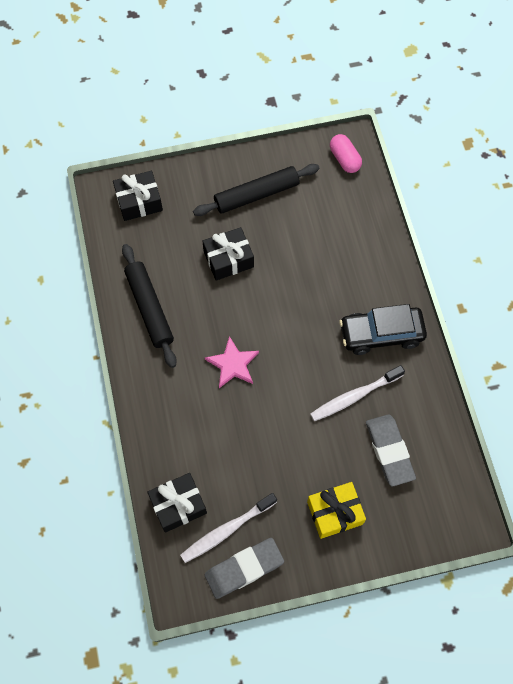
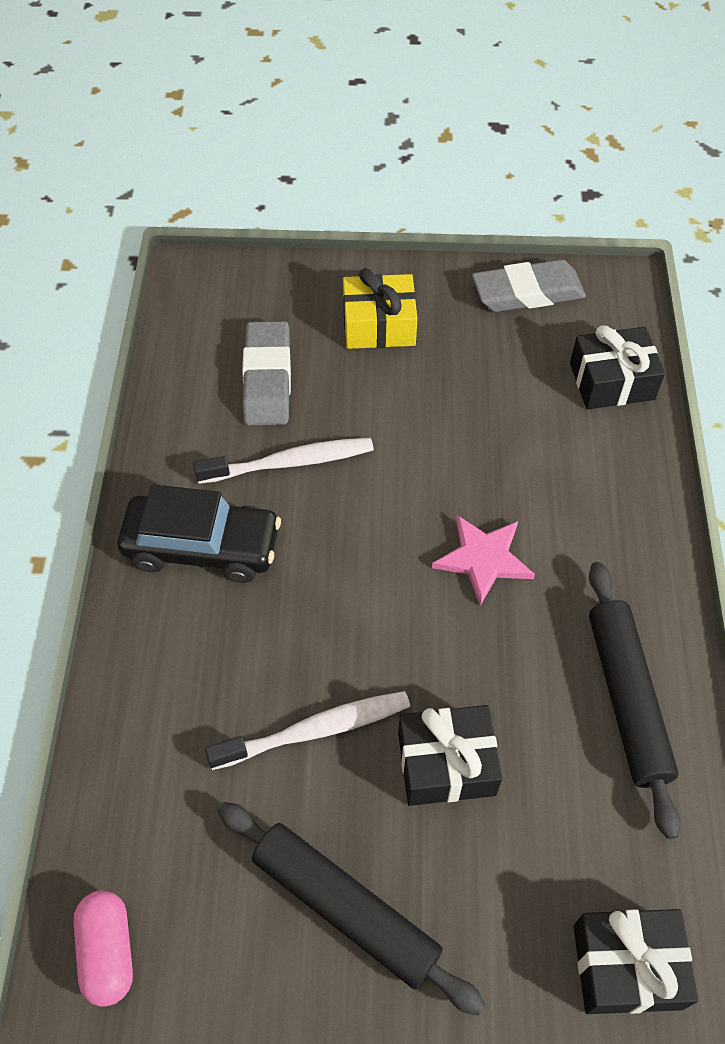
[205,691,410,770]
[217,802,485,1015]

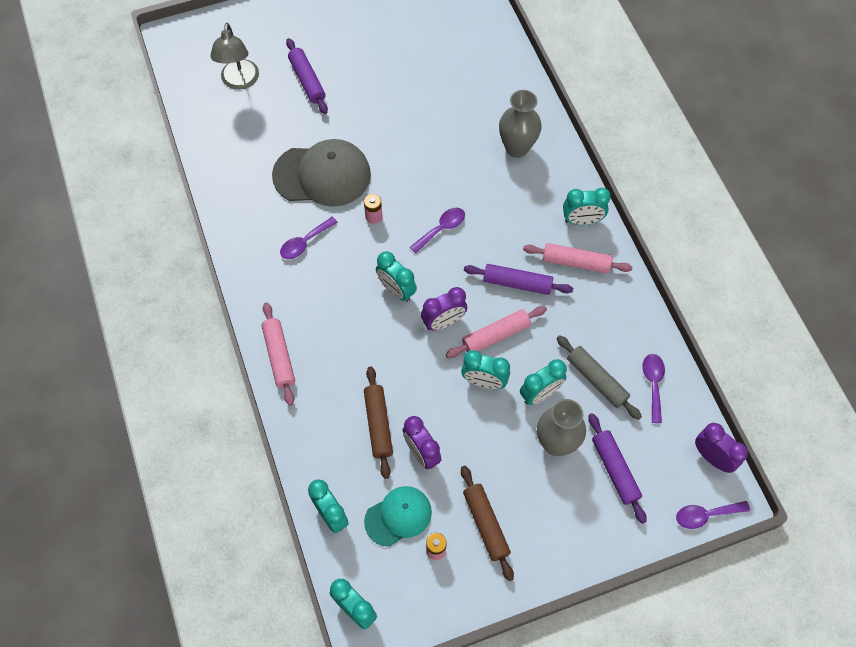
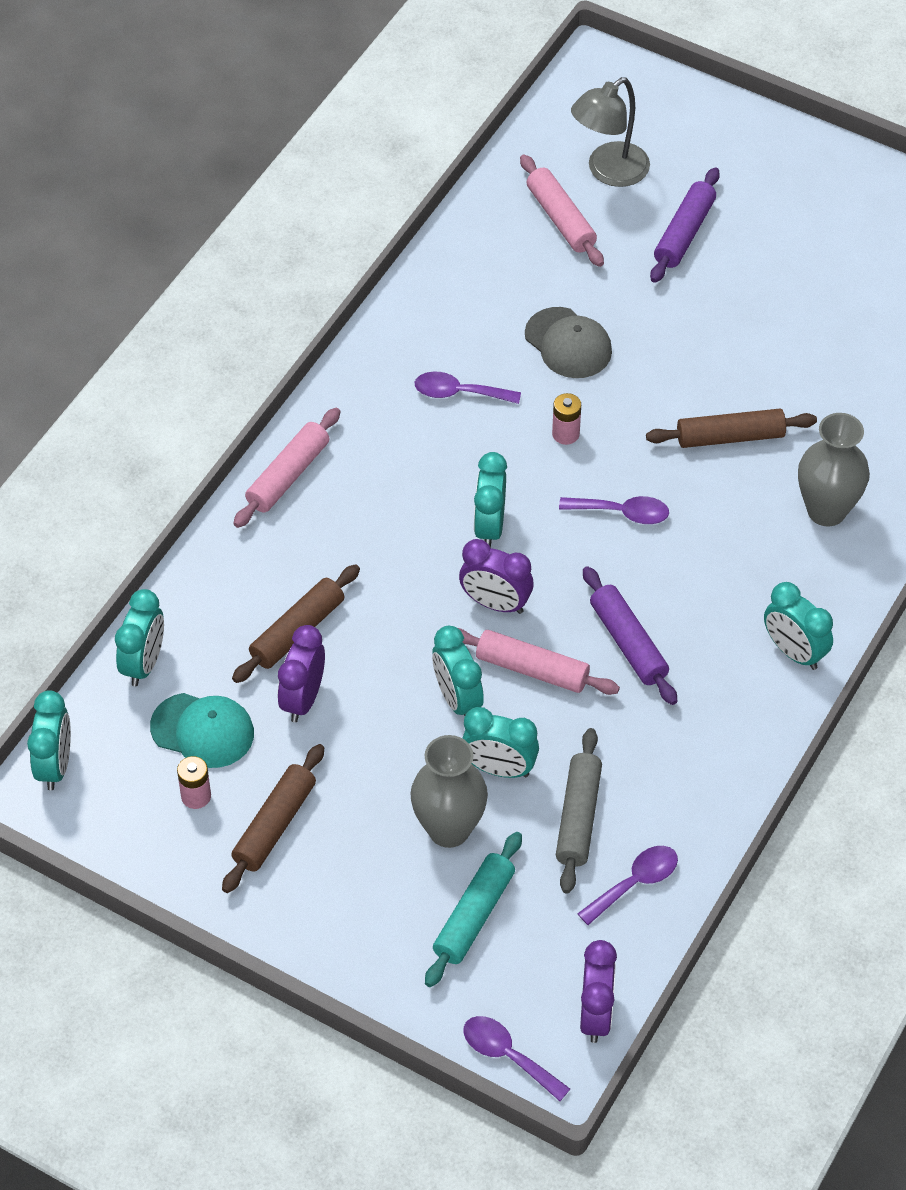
[525,307,612,378]
[520,155,604,267]
[425,832,522,987]
[646,409,817,448]

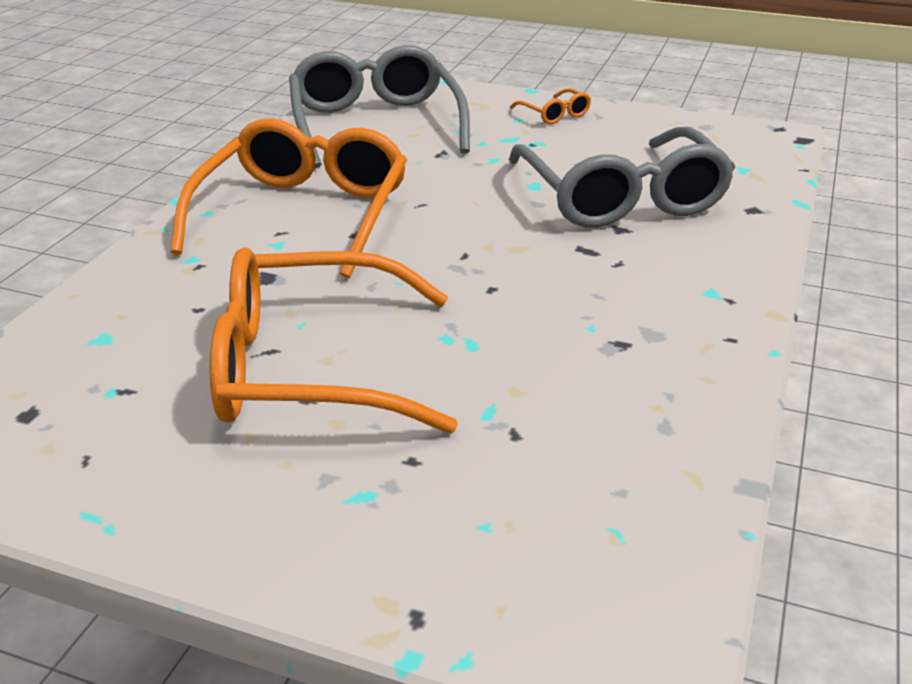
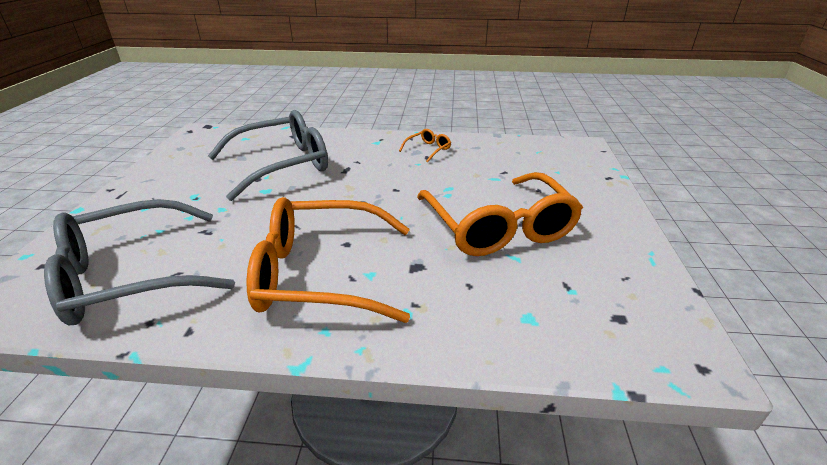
[399,129,451,163]

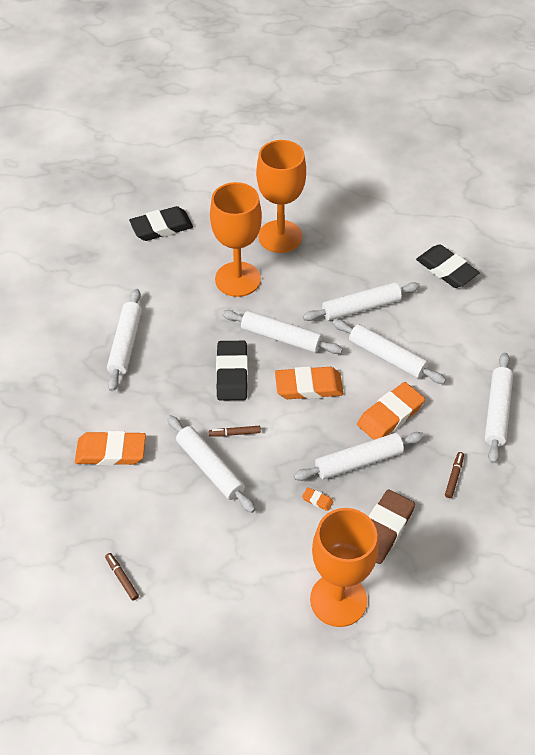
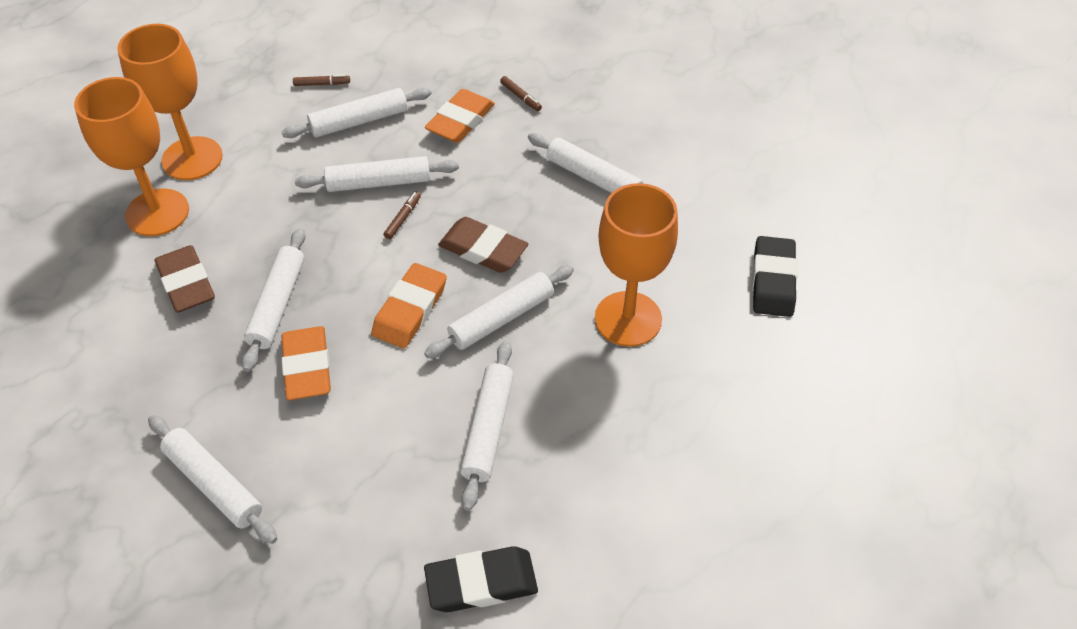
[438,217,528,273]
[117,24,223,180]
[302,487,333,511] (first image)
[282,87,432,138]
[500,76,542,111]

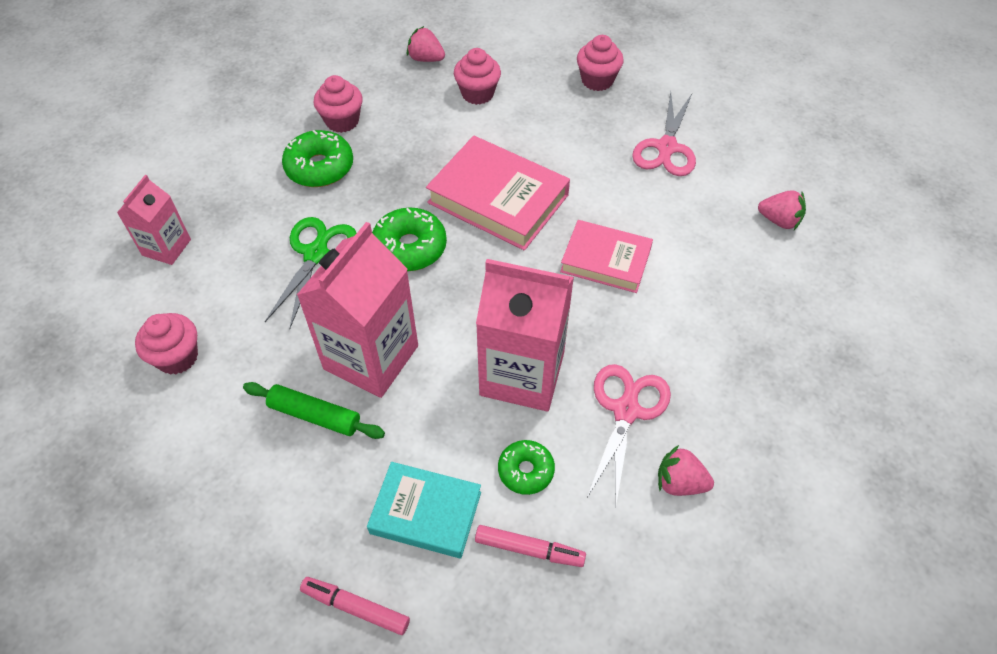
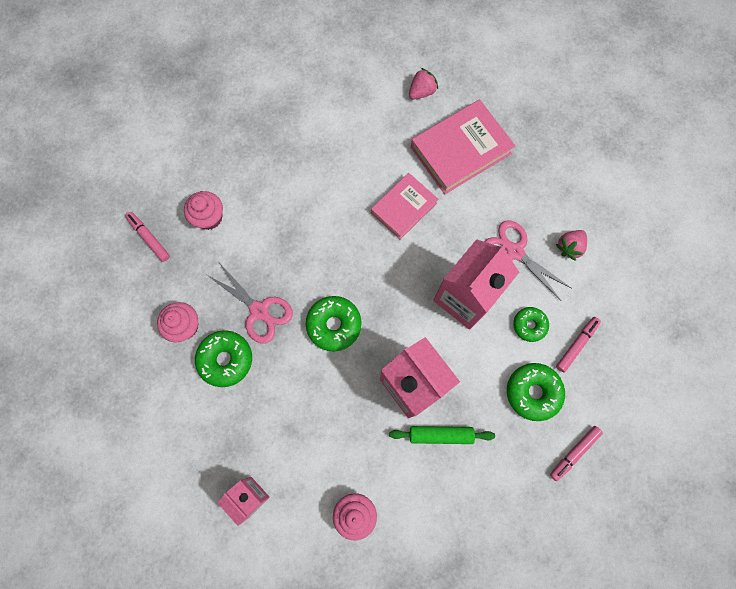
[389,426,495,444]
[265,217,357,329] (first image)
[507,363,565,421]
[125,212,170,262]
[411,99,515,194]
[577,35,624,91] (first image)
[207,263,293,344]

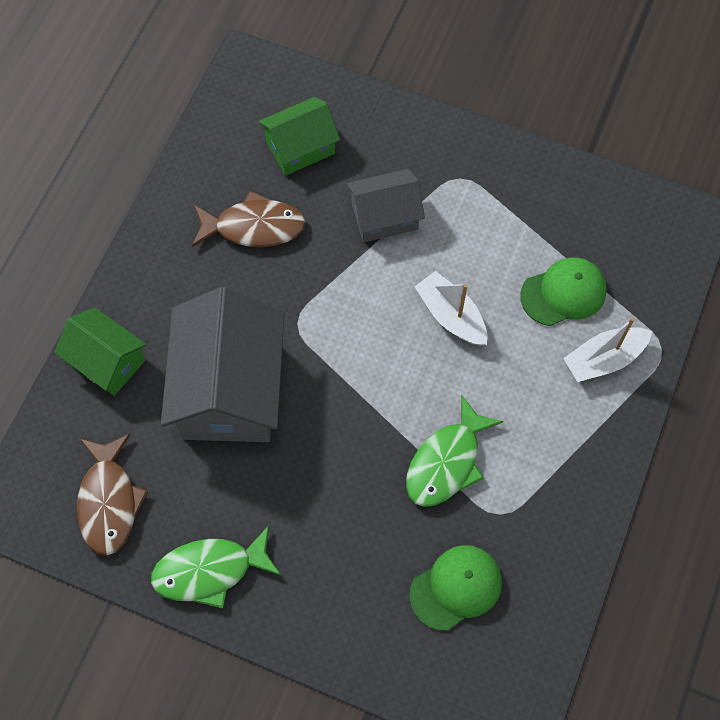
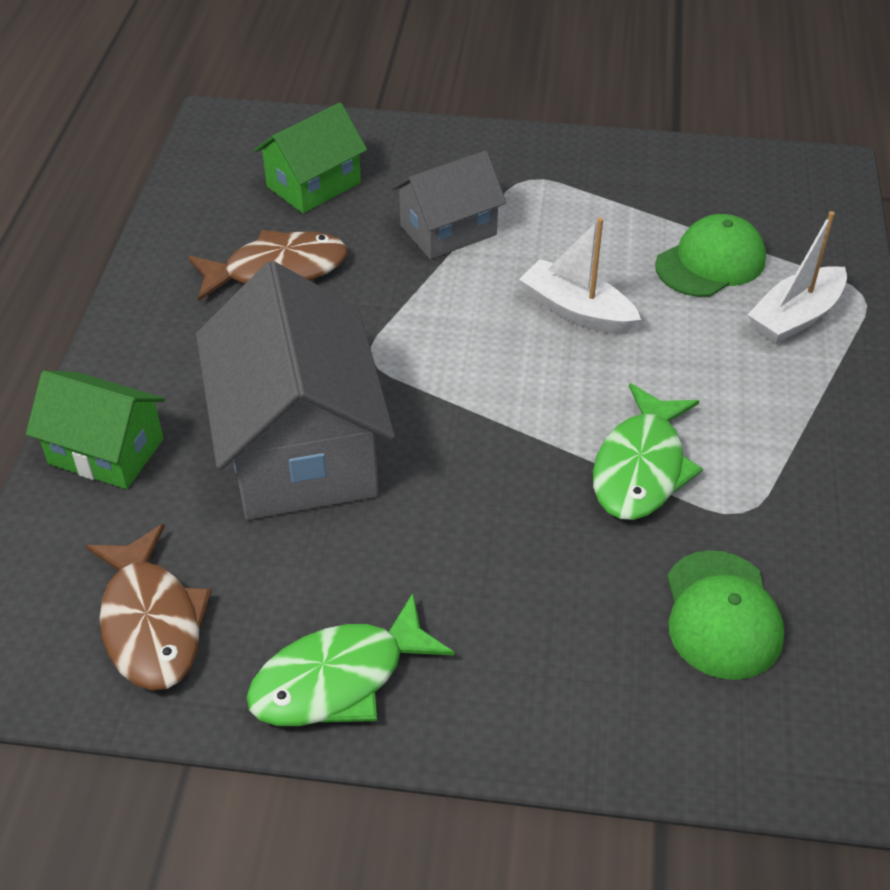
[667,550,784,680]

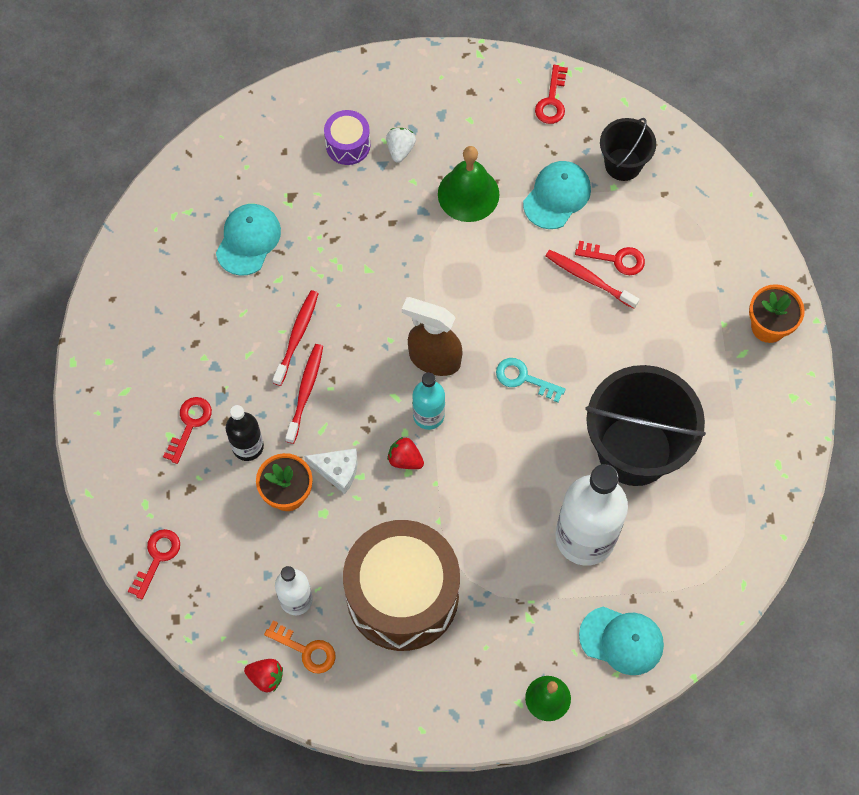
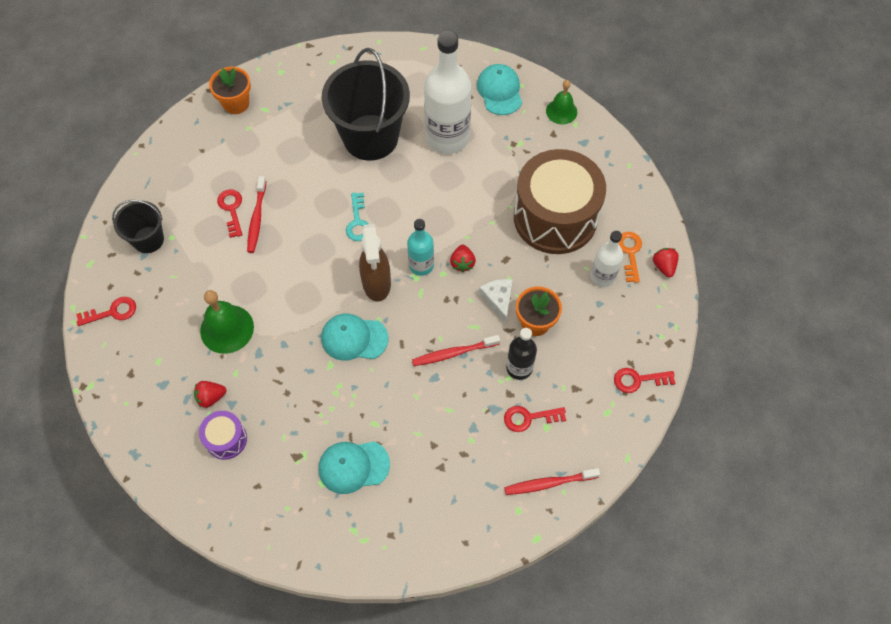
[504,468,600,495]
[194,381,226,408]
[321,313,388,361]

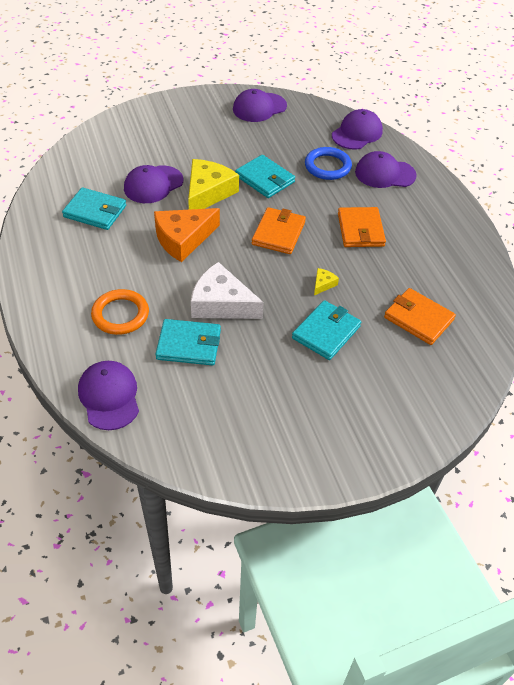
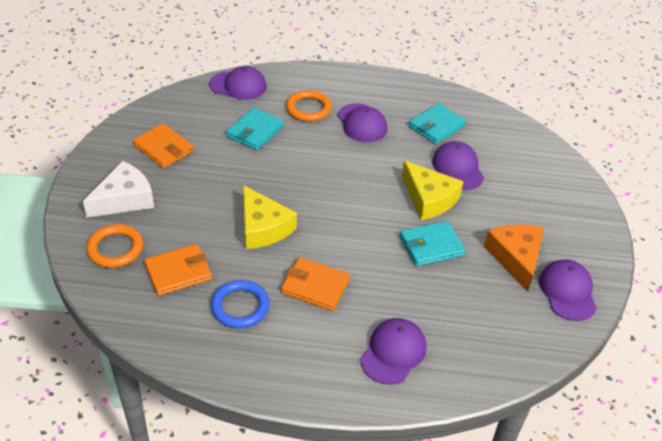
[484,224,544,292]
[83,161,154,218]
[133,123,194,168]
[292,300,361,360] (first image)
[211,280,270,329]
[243,185,297,249]
[337,103,387,142]
[86,224,143,268]

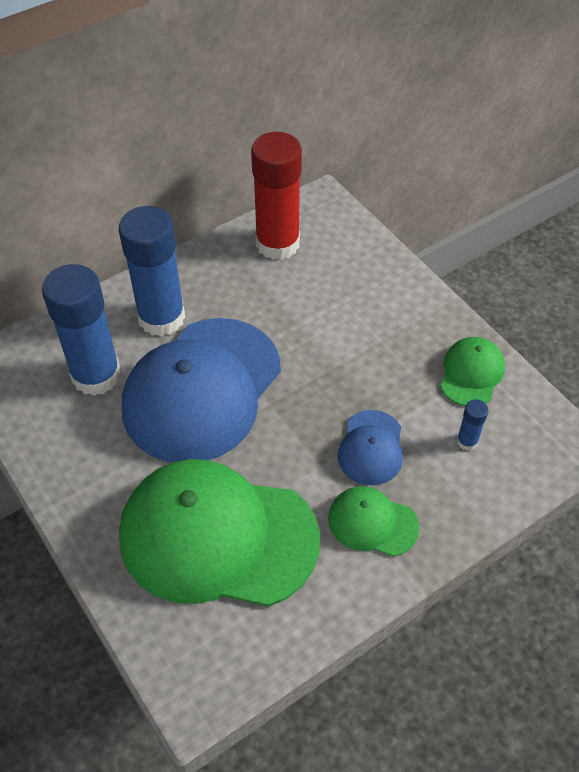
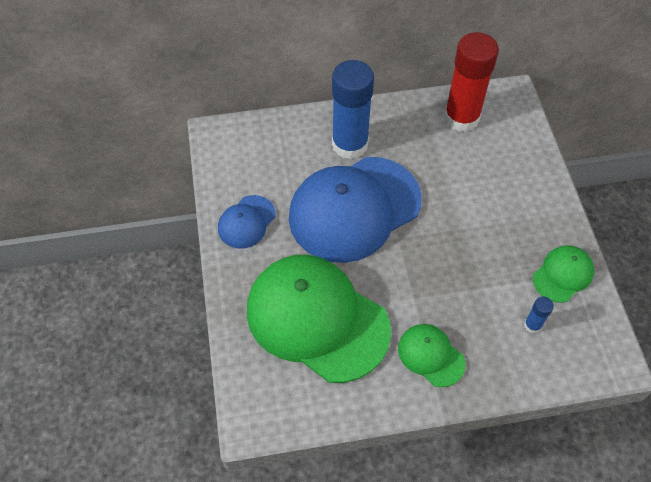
[42,264,121,396] (first image)
[218,195,276,249]

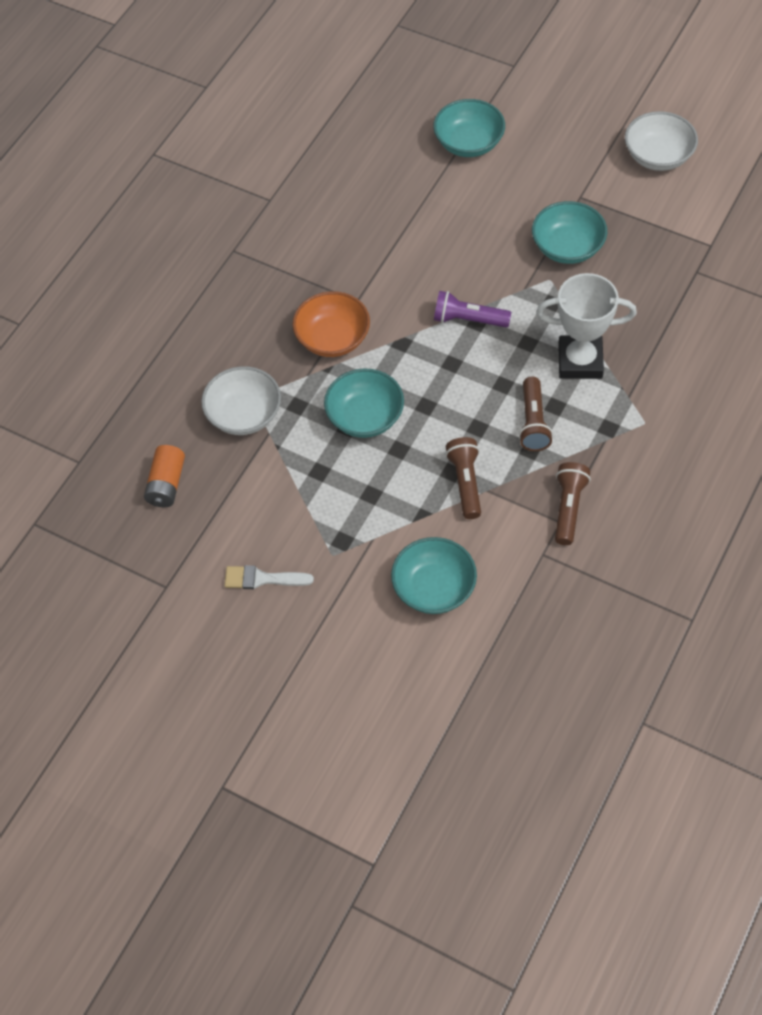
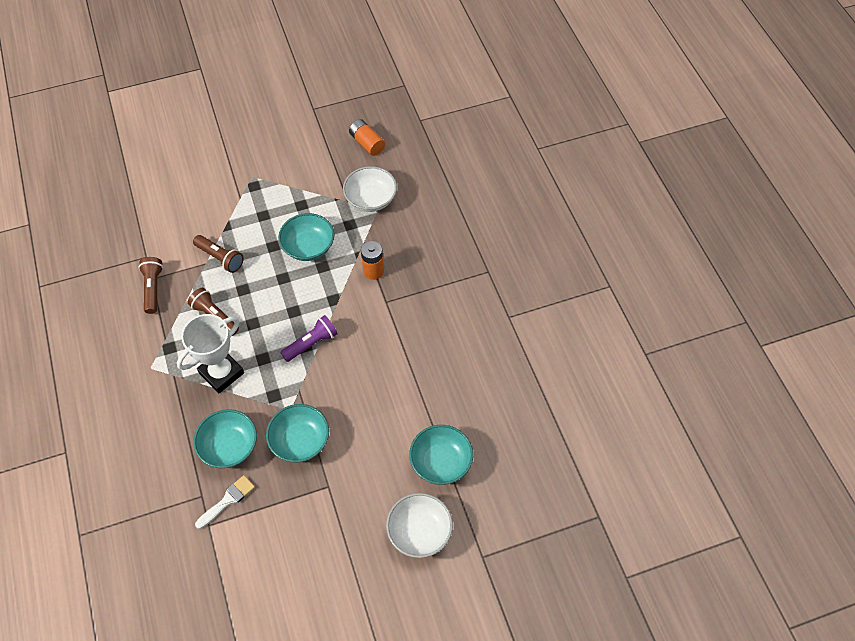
[195,475,255,529]
[361,241,384,280]
[193,409,257,468]
[138,257,163,314]
[386,493,453,558]

